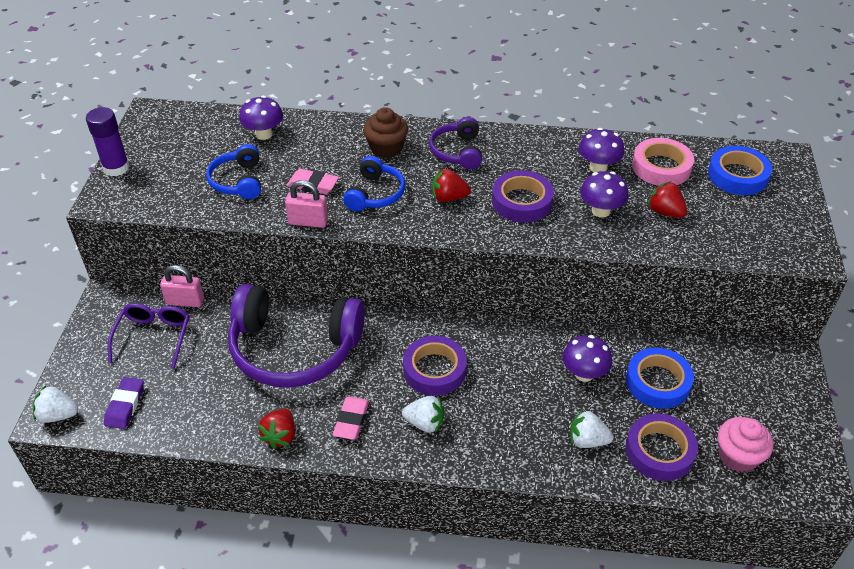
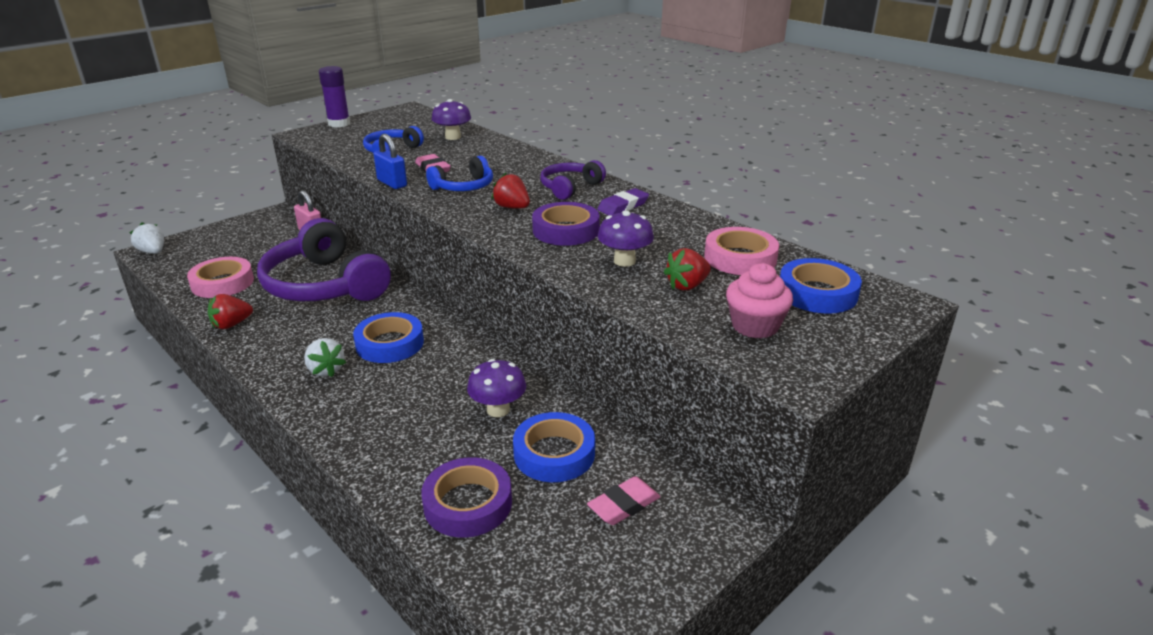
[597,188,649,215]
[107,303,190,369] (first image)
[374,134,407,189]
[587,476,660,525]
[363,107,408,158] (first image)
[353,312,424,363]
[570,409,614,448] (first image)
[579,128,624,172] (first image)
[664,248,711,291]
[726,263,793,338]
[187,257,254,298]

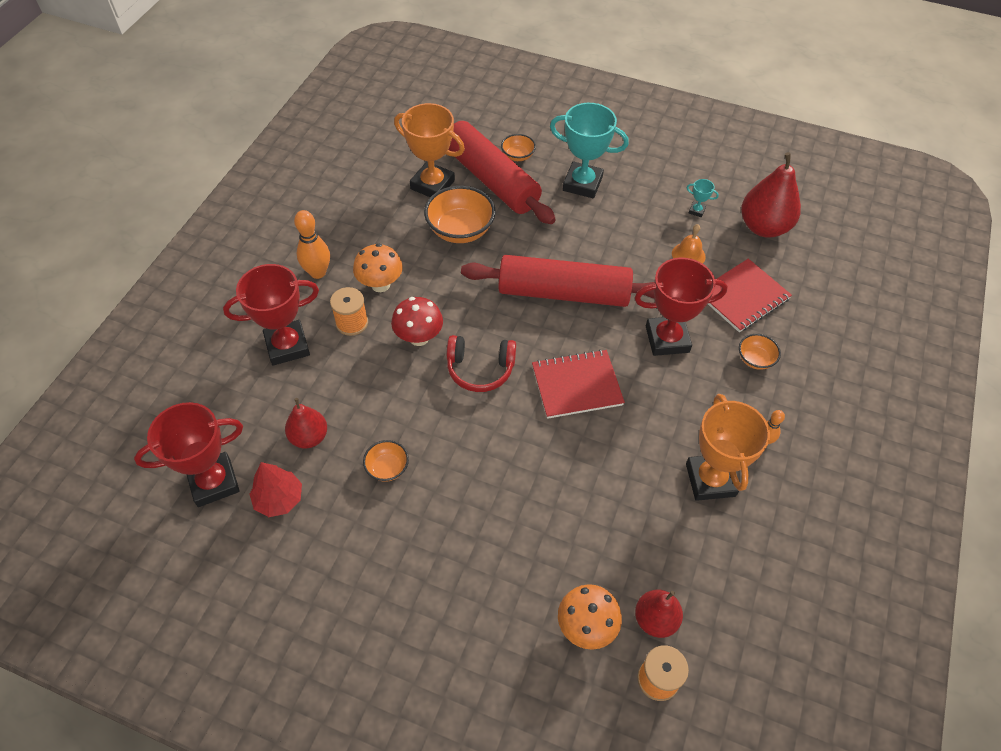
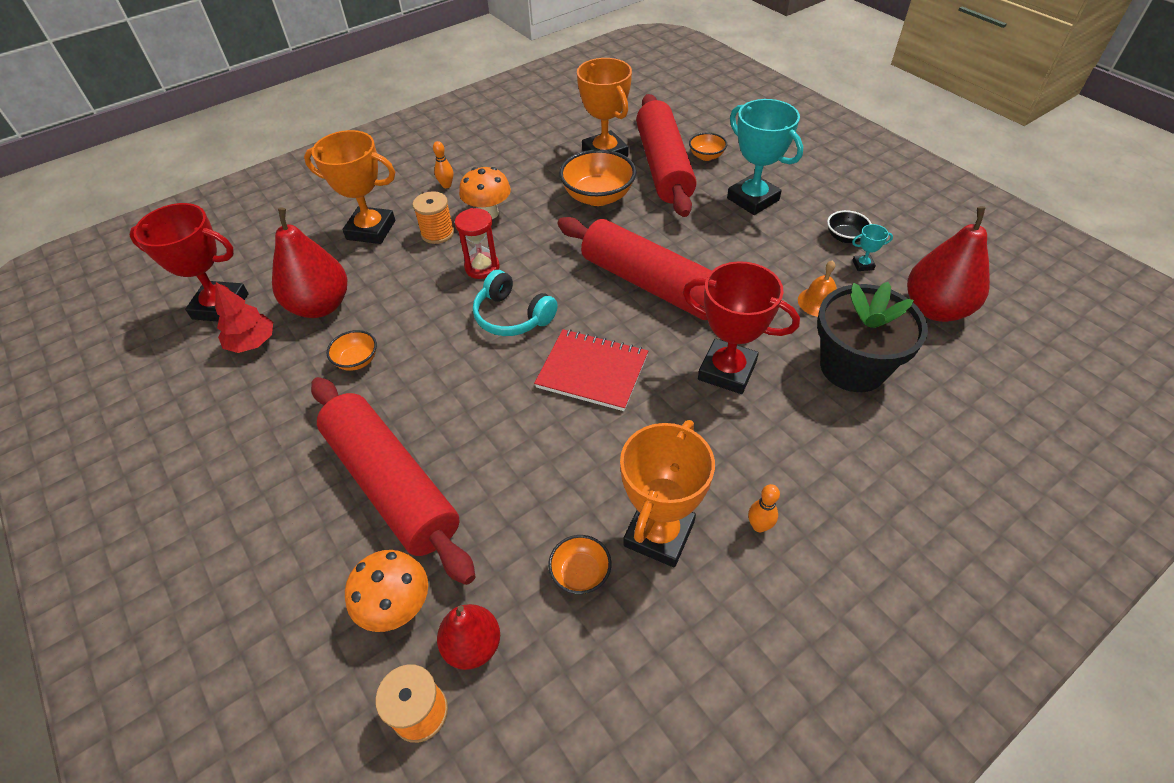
[304,130,395,244]
[272,208,347,318]
[433,141,453,188]
[455,208,499,279]
[473,270,558,336]
[852,224,893,271]
[817,282,928,392]
[548,535,611,594]
[311,377,475,585]
[827,210,872,243]

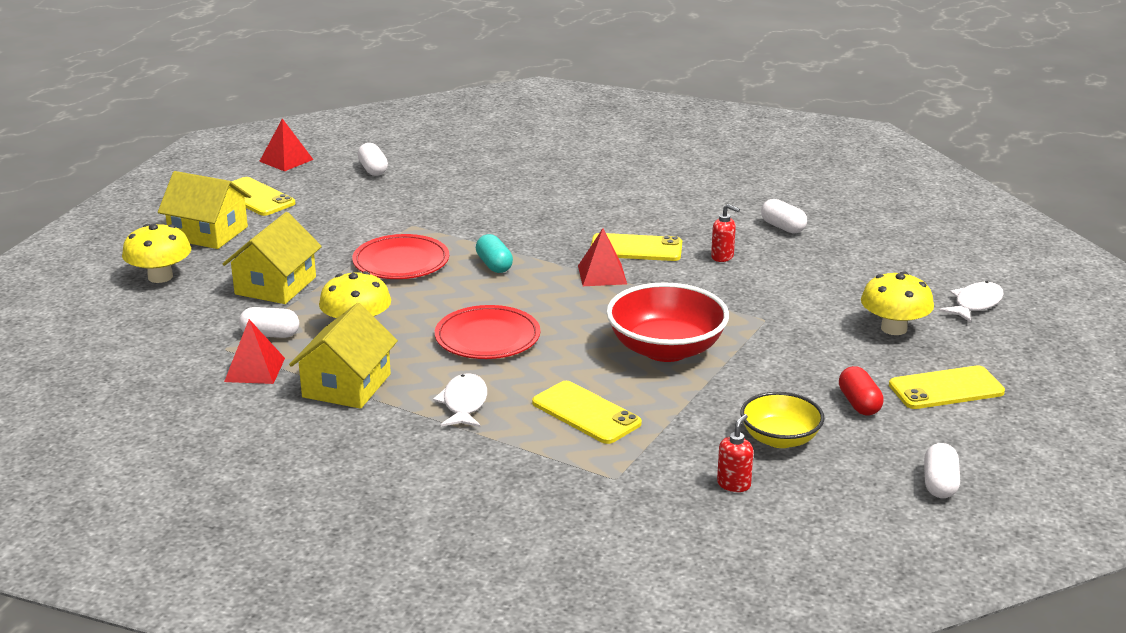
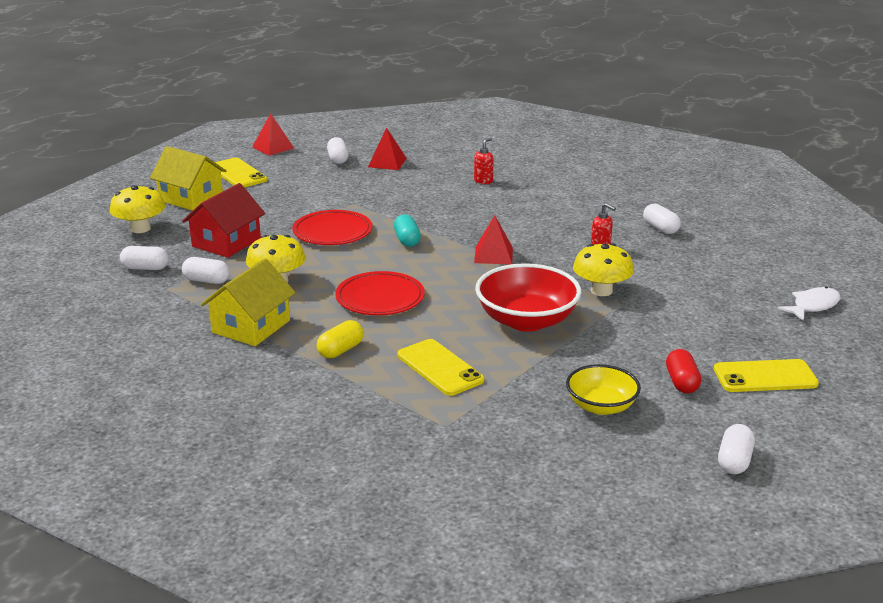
[182,183,265,258]
[368,128,407,170]
[317,320,364,358]
[591,233,682,261] (first image)
[474,138,494,184]
[573,243,634,296]
[120,246,169,270]

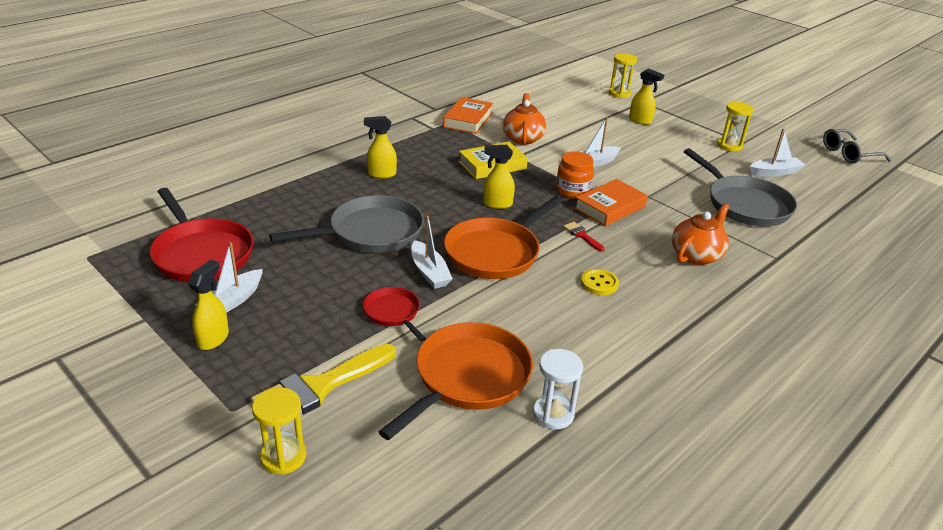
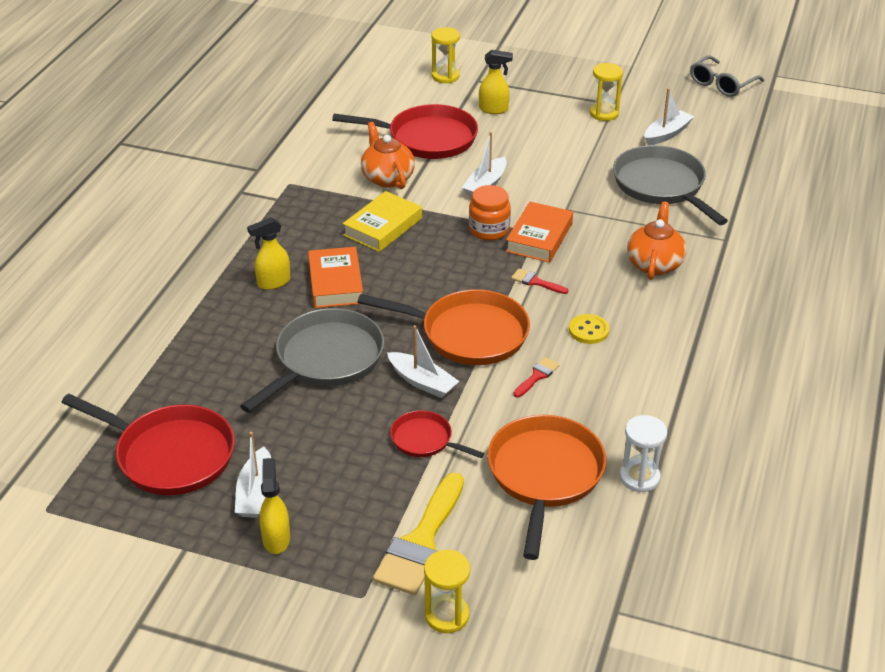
[308,247,363,308]
[357,290,530,365]
[483,145,515,209] (first image)
[613,145,728,225]
[332,104,478,159]
[514,357,559,397]

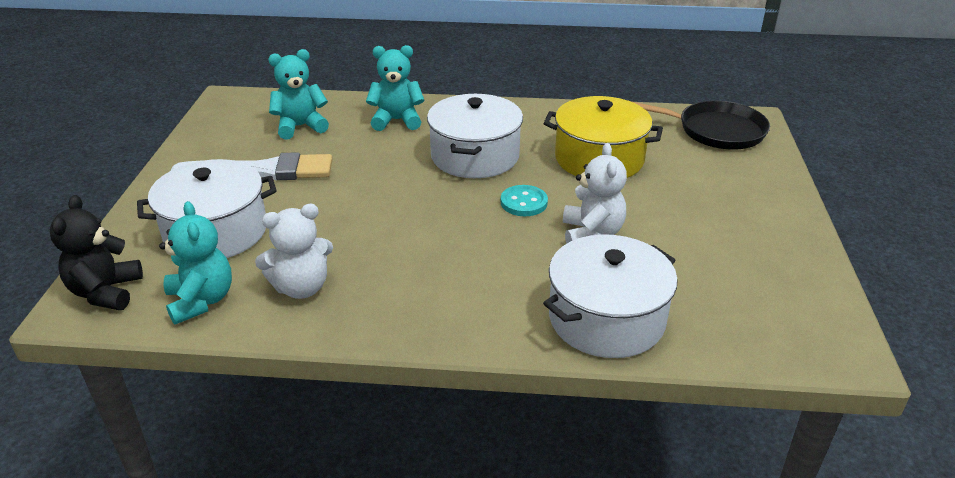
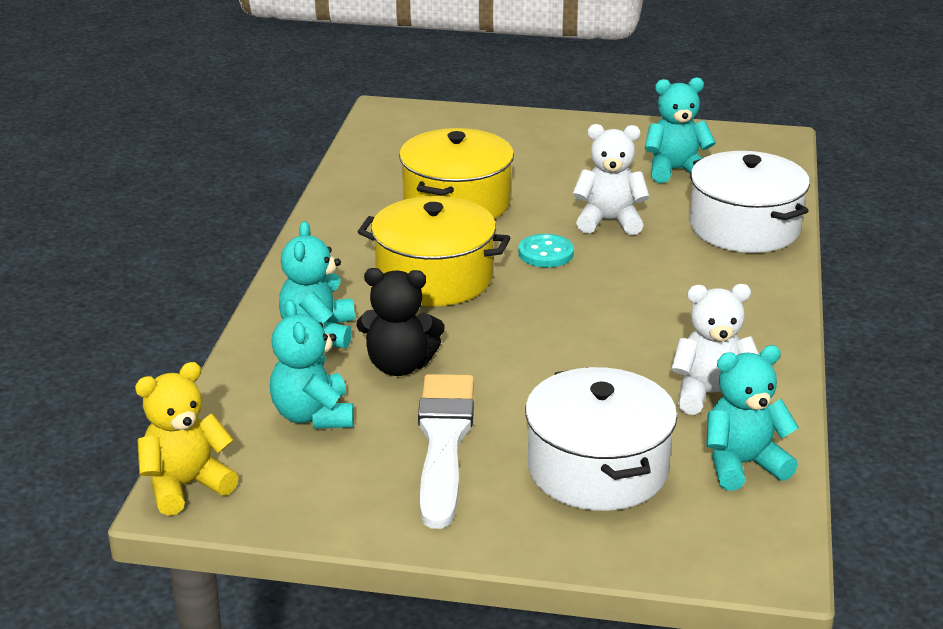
[356,268,445,376]
[671,284,759,415]
[358,196,510,306]
[630,101,770,150] (first image)
[135,362,239,516]
[645,77,716,183]

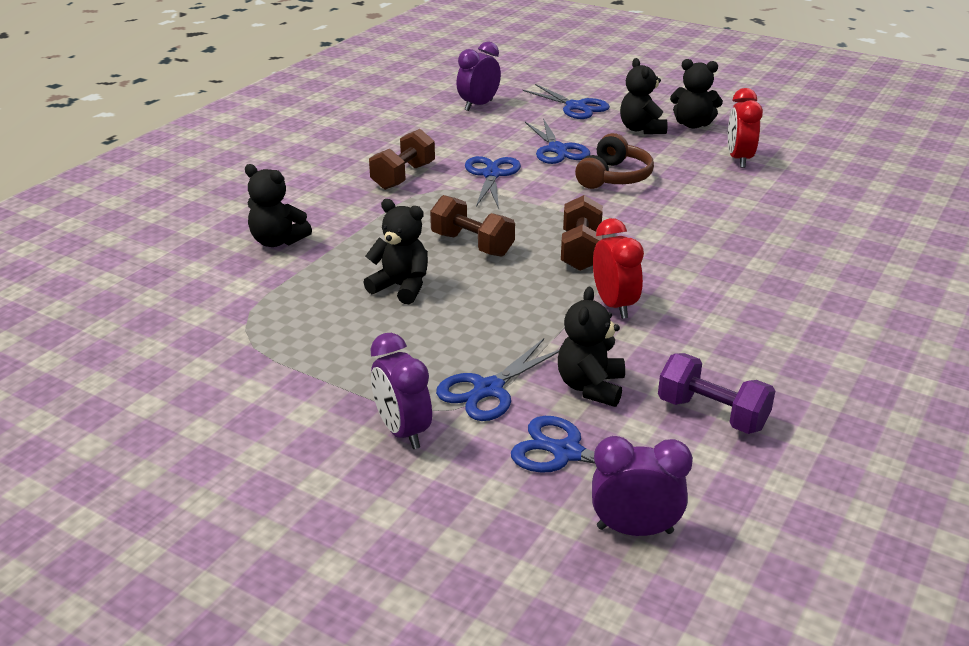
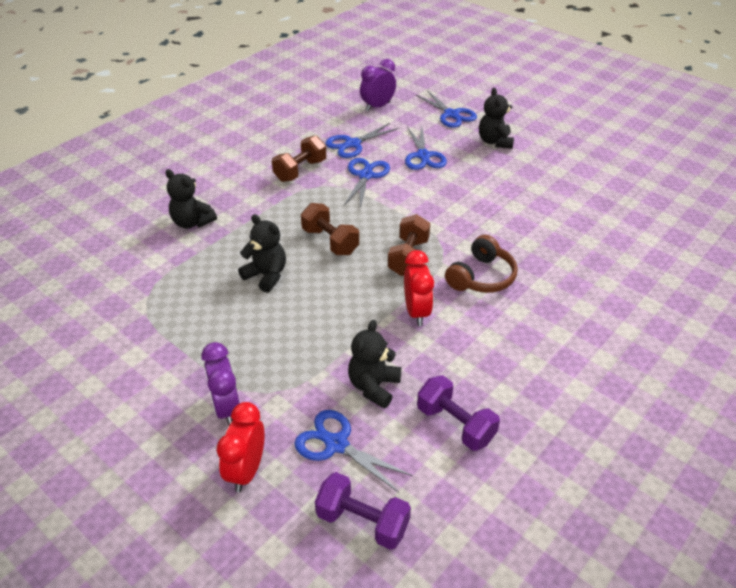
[325,123,399,158]
[445,235,518,293]
[315,472,411,550]
[670,59,723,128] (first image)
[217,402,264,492]

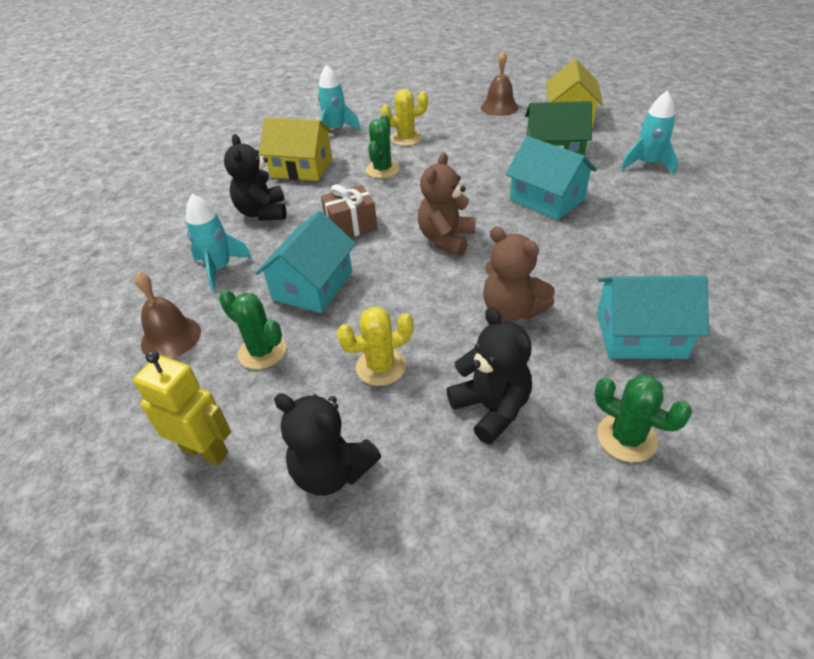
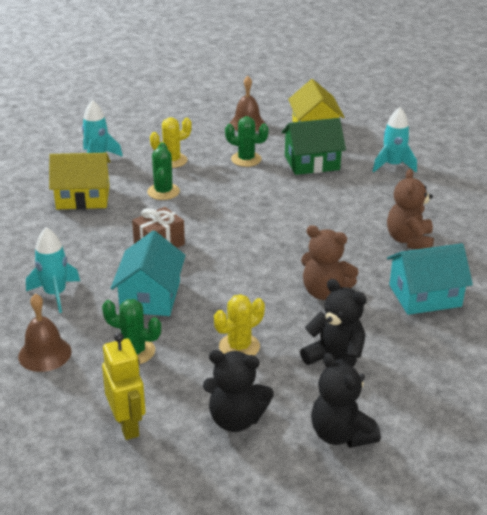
[102,333,146,440]
[311,353,381,448]
[387,169,434,249]
[506,136,597,220] (first image)
[225,116,269,167]

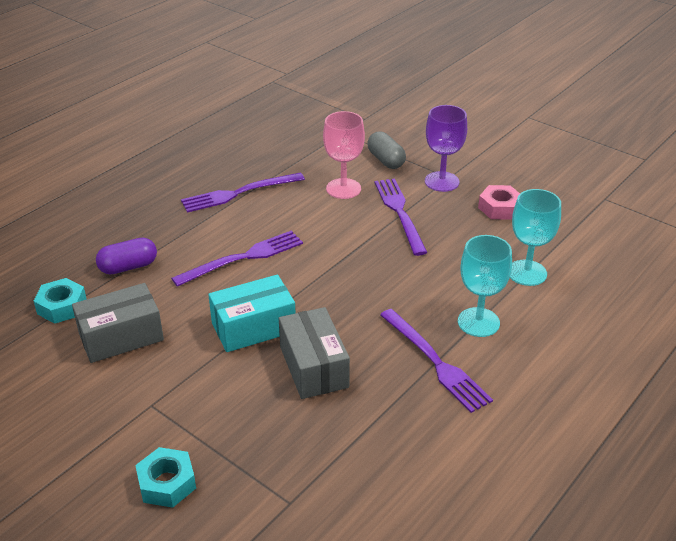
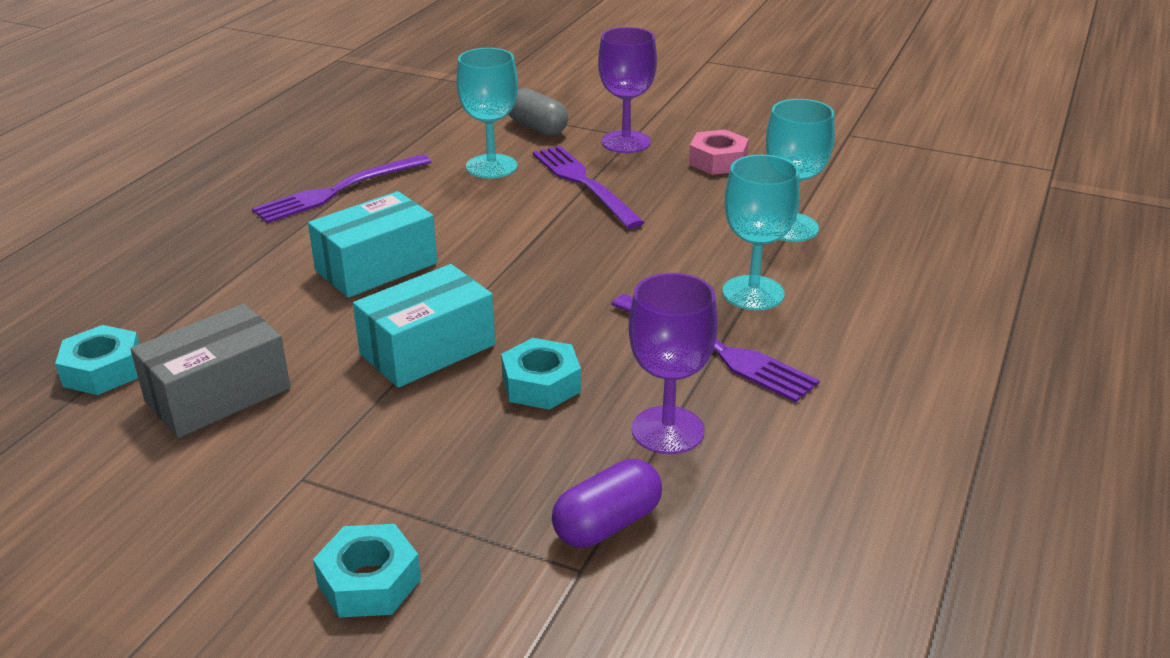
[552,459,662,548]
[308,191,437,298]
[501,338,581,410]
[457,48,518,179]
[628,273,718,454]

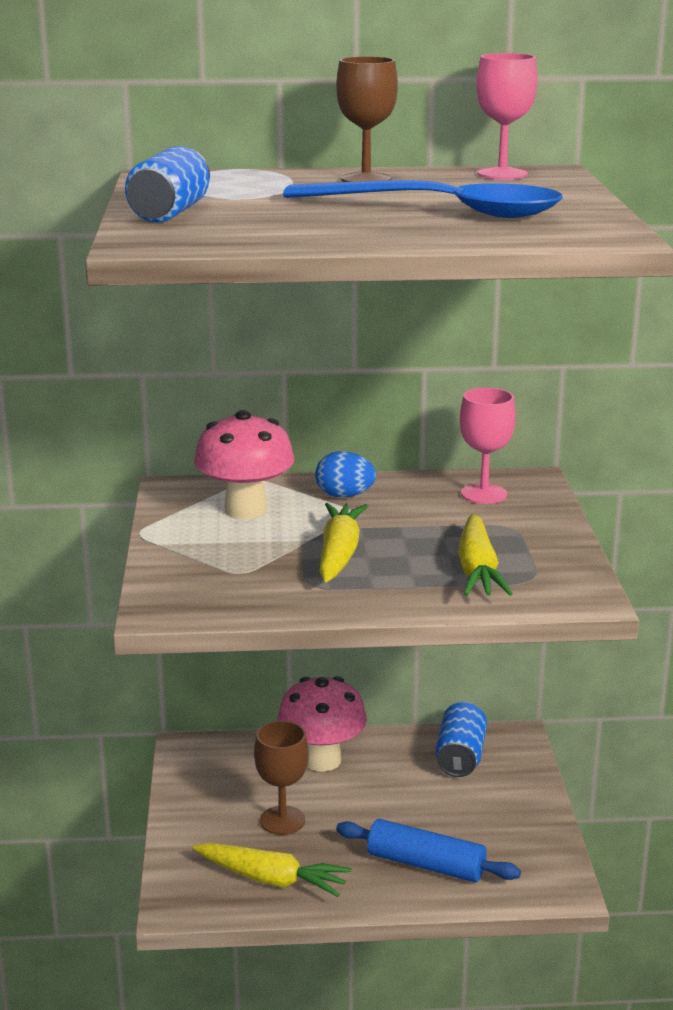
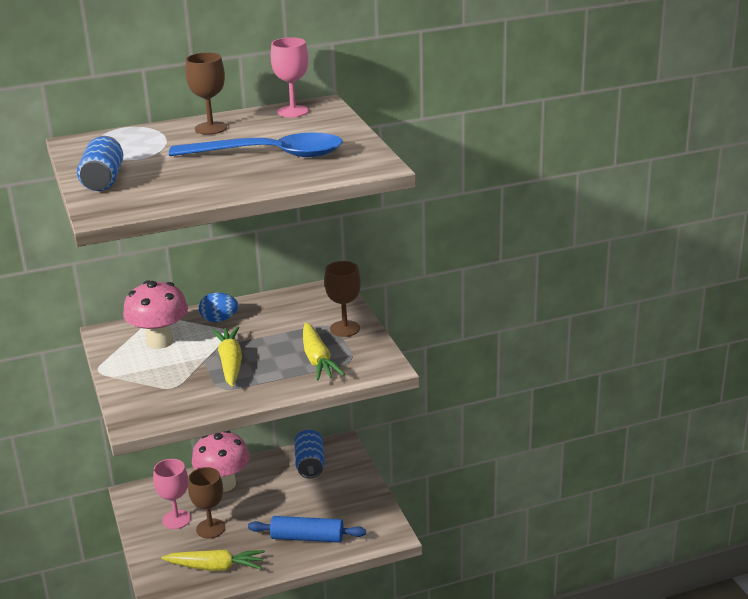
[153,459,191,529]
[324,261,361,337]

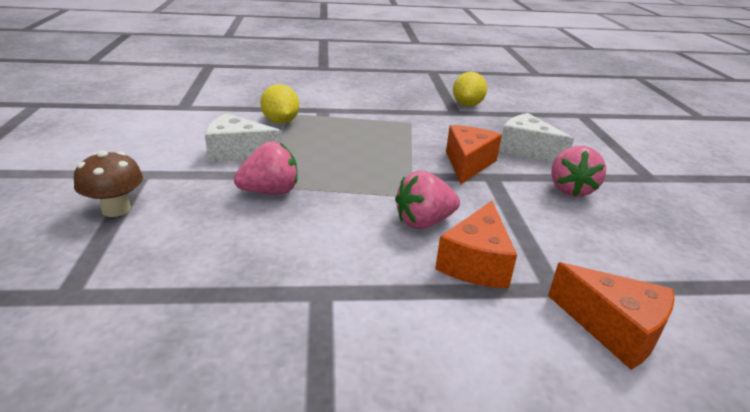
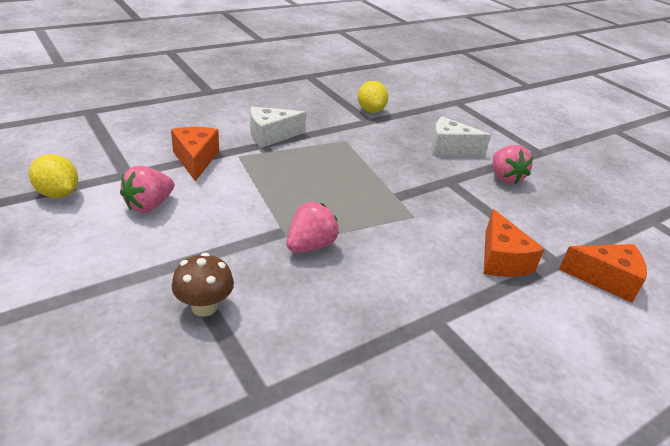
[250,106,306,148]
[29,154,78,198]
[120,166,174,213]
[171,127,219,181]

